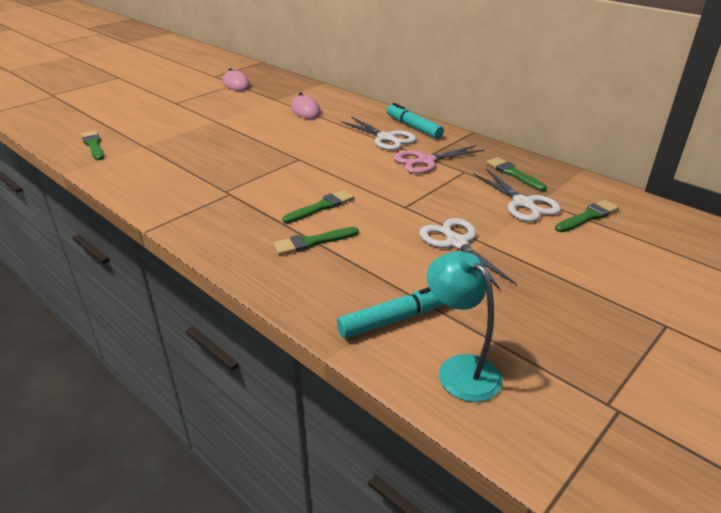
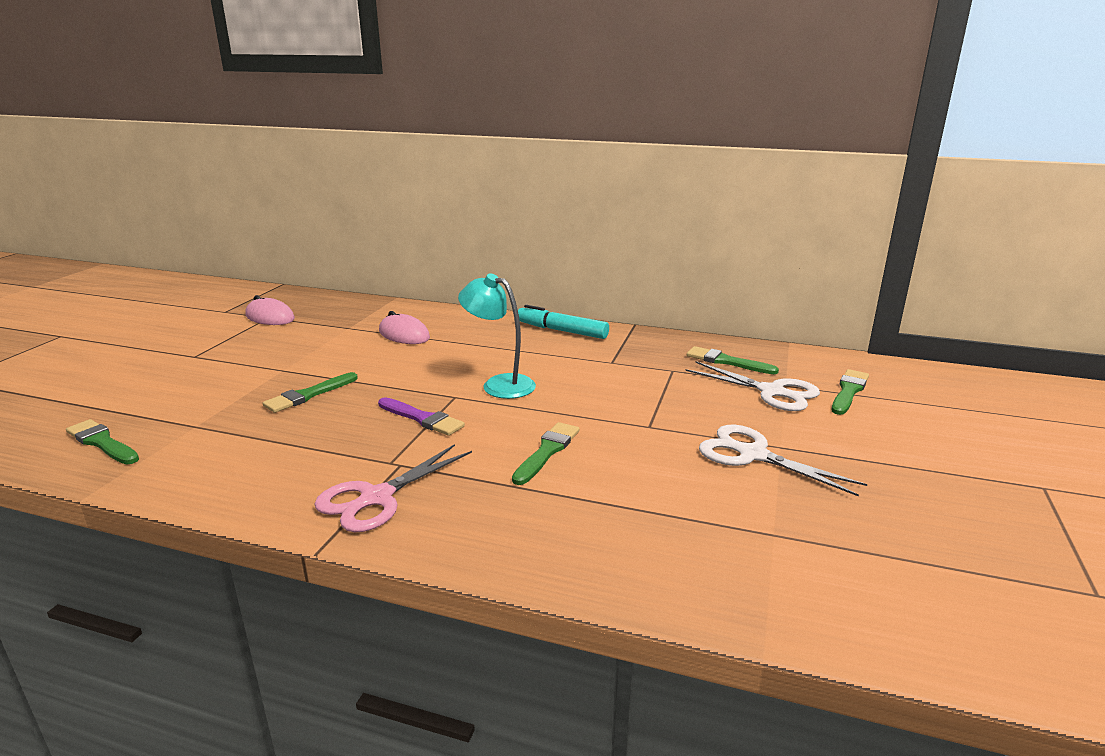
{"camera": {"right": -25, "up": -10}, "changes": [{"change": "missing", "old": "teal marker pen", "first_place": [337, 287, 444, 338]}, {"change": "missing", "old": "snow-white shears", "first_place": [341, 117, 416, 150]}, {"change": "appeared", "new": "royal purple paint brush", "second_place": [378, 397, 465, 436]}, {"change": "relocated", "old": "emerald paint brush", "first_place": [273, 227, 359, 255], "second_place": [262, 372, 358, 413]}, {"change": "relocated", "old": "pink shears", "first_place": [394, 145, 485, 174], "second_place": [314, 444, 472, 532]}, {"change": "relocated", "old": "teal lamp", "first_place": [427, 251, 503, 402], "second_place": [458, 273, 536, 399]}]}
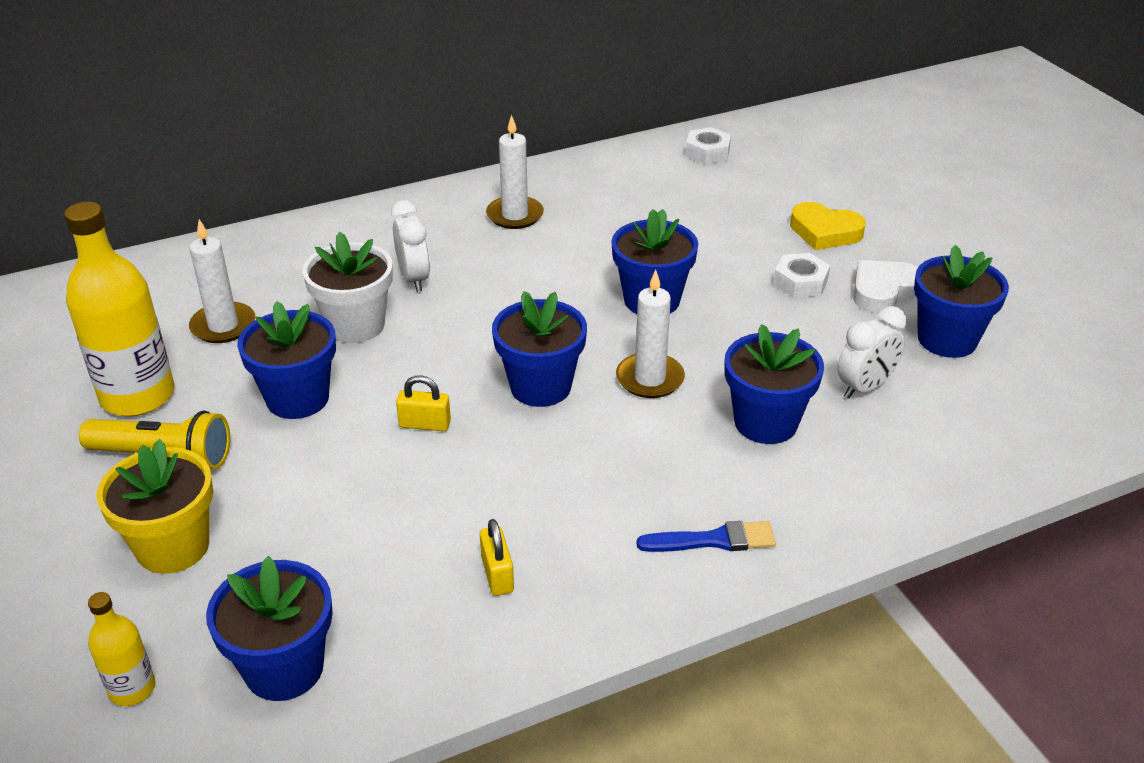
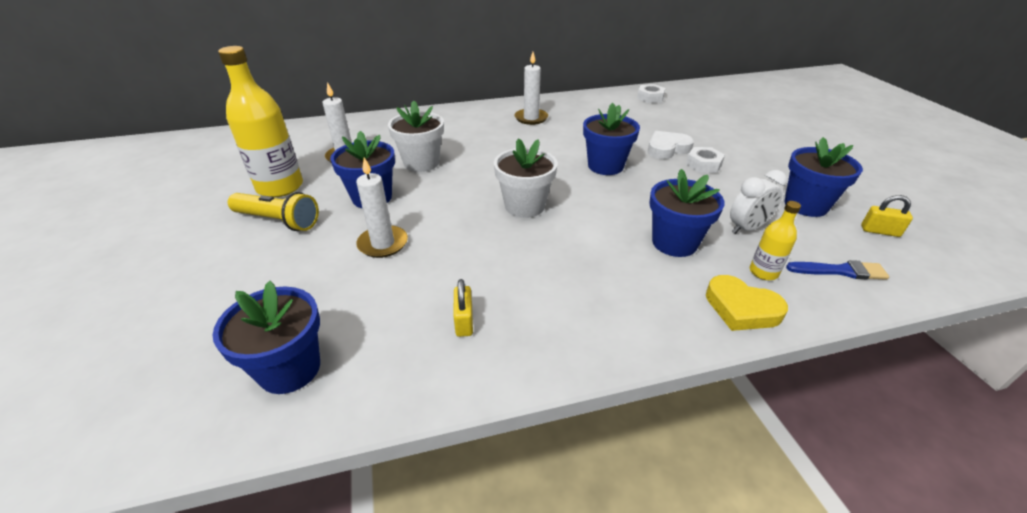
{"camera": {"right": 10, "up": 0}, "changes": [{"change": "missing", "old": "golden flower pot", "first_place": [96, 439, 213, 574]}, {"change": "missing", "old": "snow-white bedside clock", "first_place": [391, 200, 430, 292]}, {"change": "relocated", "old": "golden drink bottle", "first_place": [88, 592, 156, 706], "second_place": [750, 201, 801, 280]}, {"change": "relocated", "old": "golden padlock", "first_place": [396, 375, 451, 431], "second_place": [861, 195, 913, 237]}, {"change": "relocated", "old": "snow-white wax candle", "first_place": [616, 270, 685, 398], "second_place": [356, 158, 408, 258]}, {"change": "relocated", "old": "cobalt paint brush", "first_place": [636, 521, 776, 552], "second_place": [786, 260, 889, 280]}, {"change": "relocated", "old": "golden heart", "first_place": [790, 202, 866, 250], "second_place": [706, 275, 788, 331]}, {"change": "relocated", "old": "snow-white heart", "first_place": [853, 260, 918, 313], "second_place": [648, 131, 694, 159]}, {"change": "colour", "old": "cobalt flower pot", "new": "snow-white flower pot", "first_place": [492, 291, 587, 407], "second_place": [494, 138, 558, 218]}]}
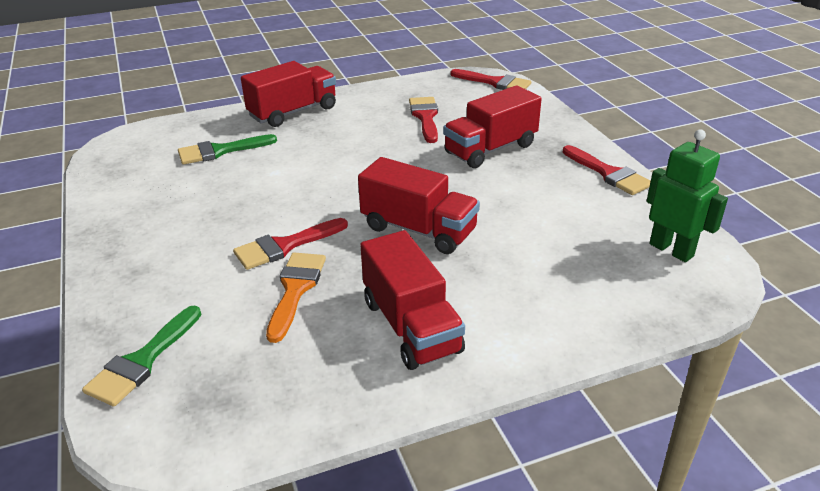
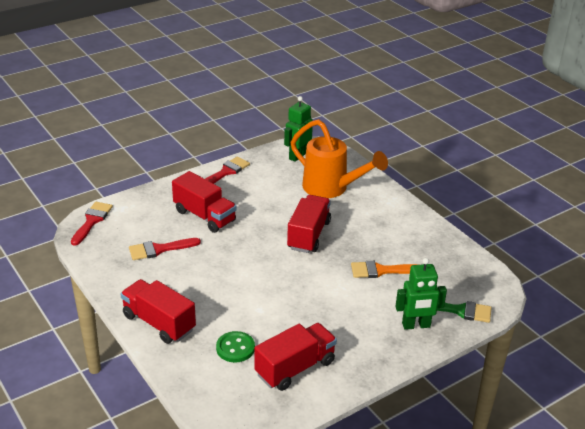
{"camera": {"right": -105, "up": 0}, "changes": [{"change": "missing", "old": "scarlet paint brush", "first_place": [233, 218, 348, 270]}, {"change": "appeared", "new": "orange-coloured watering can", "second_place": [291, 119, 388, 198]}, {"change": "appeared", "new": "emerald robot", "second_place": [395, 258, 447, 330]}, {"change": "relocated", "old": "scarlet truck", "first_place": [360, 230, 465, 370], "second_place": [254, 323, 337, 391]}, {"change": "exchanged", "old": "emerald paint brush", "new": "emerald shirt button", "first_place": [178, 134, 277, 165], "second_place": [216, 331, 255, 363]}]}
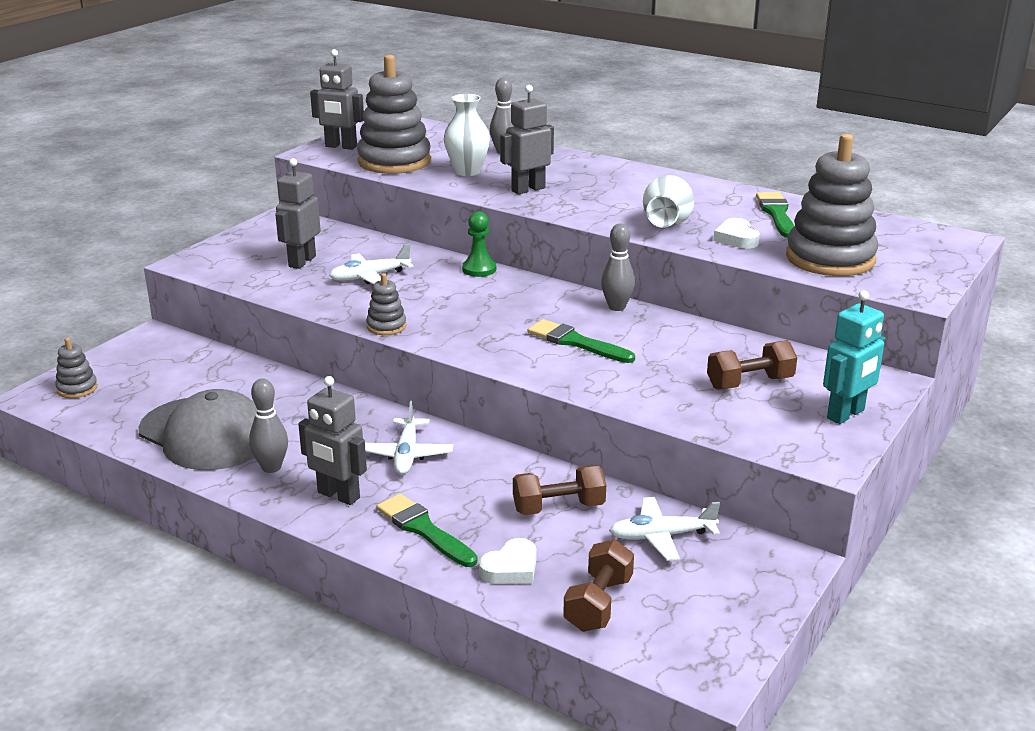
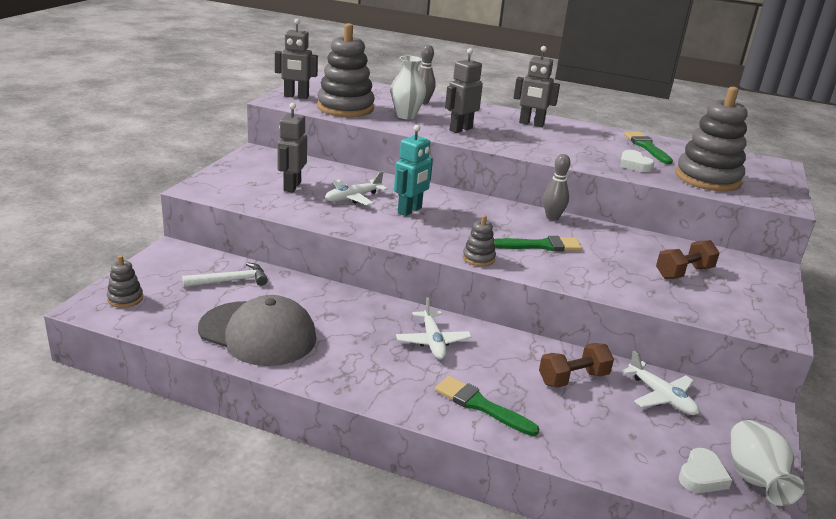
{"camera": {"right": -15, "up": 0}, "changes": [{"change": "missing", "old": "ash-grey skittle", "first_place": [249, 378, 288, 473]}, {"change": "missing", "old": "emerald game pawn", "first_place": [462, 212, 496, 277]}, {"change": "missing", "old": "dark brown free weight", "first_place": [563, 539, 634, 632]}, {"change": "appeared", "new": "snow-white claw hammer", "second_place": [182, 262, 268, 287]}, {"change": "relocated", "old": "ash-grey robot", "first_place": [298, 376, 367, 505], "second_place": [514, 46, 560, 127]}, {"change": "relocated", "old": "ash-grey stacking toy", "first_place": [366, 273, 406, 335], "second_place": [463, 215, 496, 266]}, {"change": "relocated", "old": "snow-white heart", "first_place": [479, 538, 536, 584], "second_place": [679, 448, 732, 493]}, {"change": "relocated", "old": "snow-white flower vase", "first_place": [643, 175, 694, 228], "second_place": [731, 420, 805, 506]}, {"change": "relocated", "old": "teal robot", "first_place": [823, 290, 885, 424], "second_place": [394, 125, 433, 216]}, {"change": "spun", "old": "emerald paint brush", "first_place": [528, 319, 635, 363], "second_place": [494, 236, 582, 251], "degrees": 150}, {"change": "spun", "old": "snow-white aeroplane", "first_place": [609, 497, 720, 561], "second_place": [622, 351, 699, 415], "degrees": -105}]}
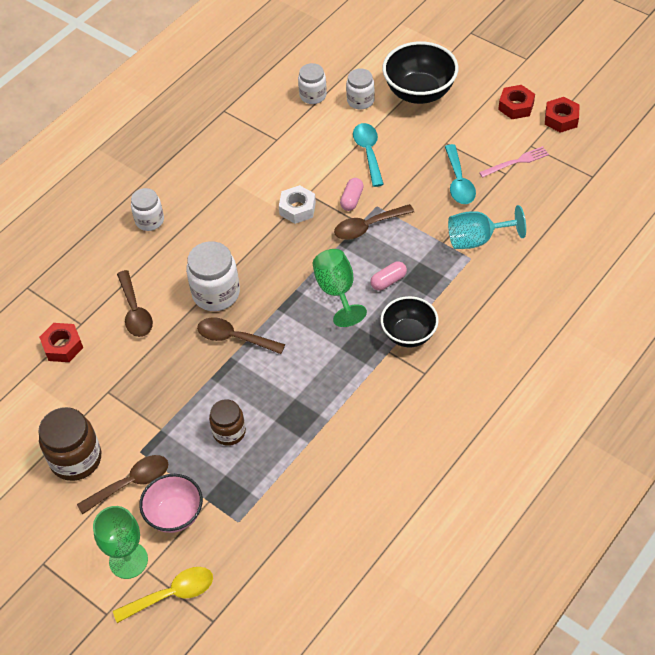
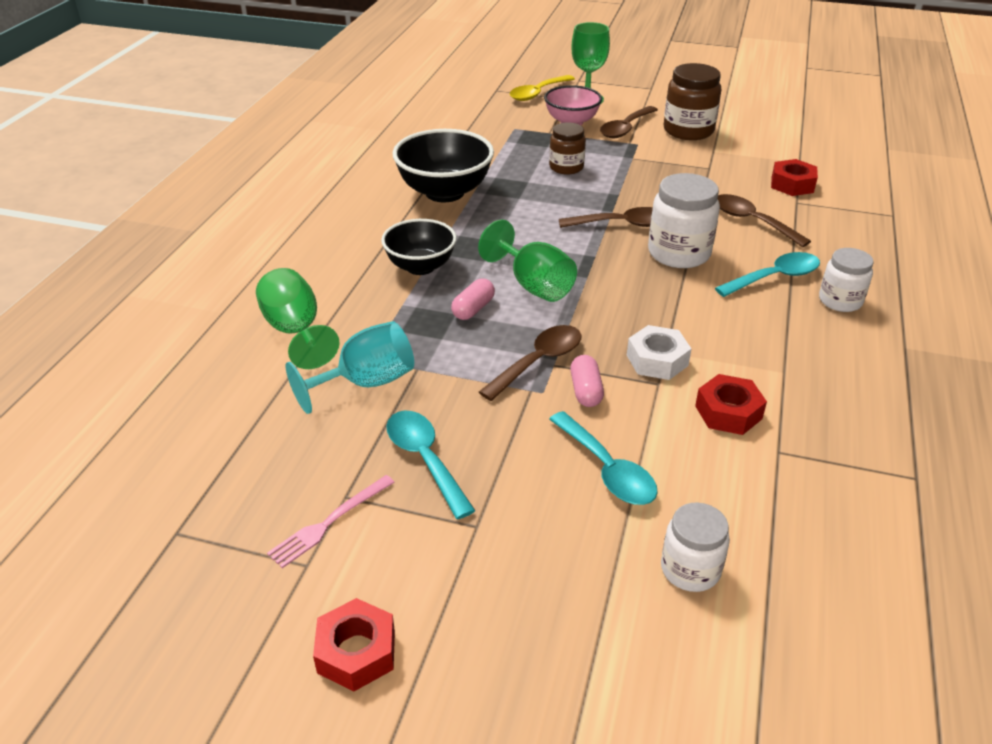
{"camera": {"right": 155, "up": -15}, "changes": [{"change": "missing", "old": "snow-white preserve jar", "first_place": [298, 63, 327, 104]}, {"change": "appeared", "new": "emerald chalice", "second_place": [256, 268, 340, 369]}, {"change": "appeared", "new": "teal spoon", "second_place": [715, 252, 820, 297]}, {"change": "relocated", "old": "ebony serving bowl", "first_place": [382, 41, 458, 104], "second_place": [393, 129, 494, 203]}, {"change": "relocated", "old": "scarlet hex nut", "first_place": [545, 97, 580, 133], "second_place": [695, 374, 767, 435]}]}
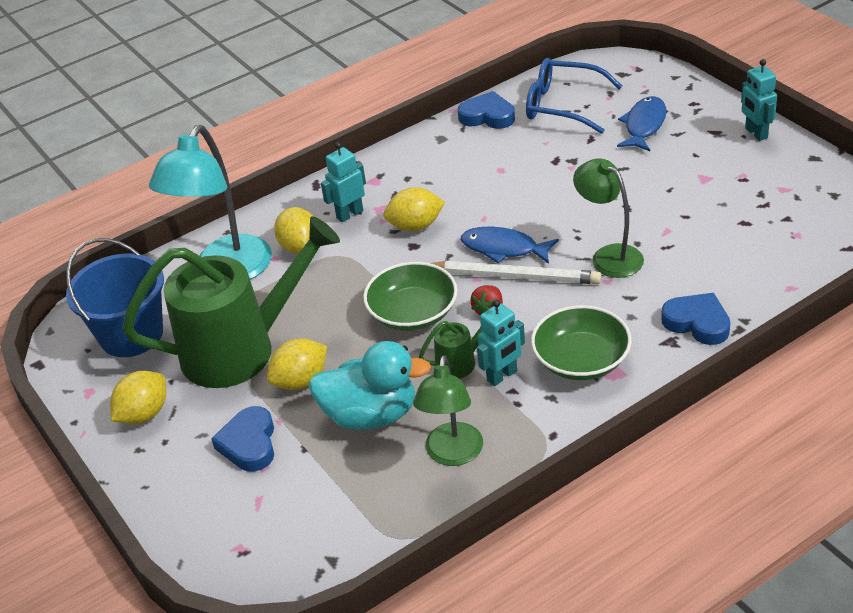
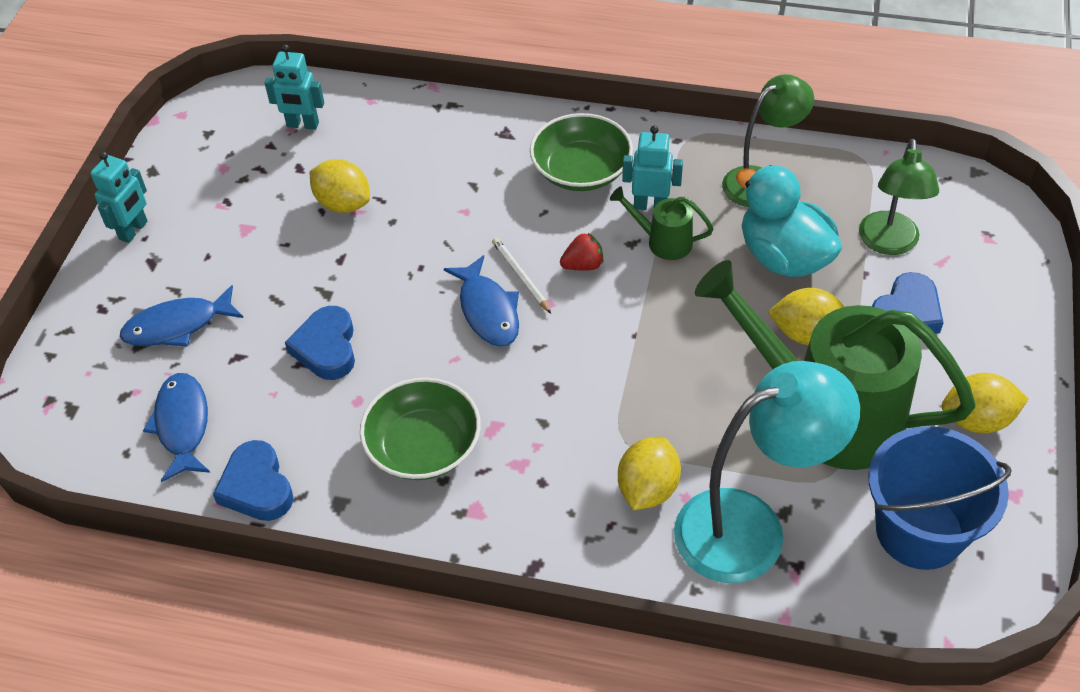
{"camera": {"right": -135, "up": 10}, "changes": [{"change": "relocated", "old": "teal robot", "first_place": [321, 142, 366, 222], "second_place": [265, 44, 324, 130]}, {"change": "relocated", "old": "emerald serving bowl", "first_place": [363, 262, 458, 331], "second_place": [360, 378, 481, 480]}, {"change": "relocated", "old": "golden lemon", "first_place": [383, 187, 445, 231], "second_place": [310, 159, 370, 213]}, {"change": "relocated", "old": "emerald lamp", "first_place": [573, 158, 644, 278], "second_place": [859, 139, 939, 255]}, {"change": "relocated", "old": "cobalt heart", "first_place": [661, 293, 730, 345], "second_place": [285, 306, 355, 380]}, {"change": "exchanged", "old": "cobalt glasses", "new": "cobalt fish figure", "first_place": [526, 58, 622, 134], "second_place": [143, 373, 210, 482]}, {"change": "size", "old": "snow-white pencil", "first_place": [430, 261, 601, 284], "second_place": [492, 238, 551, 314], "factor": 0.53}]}
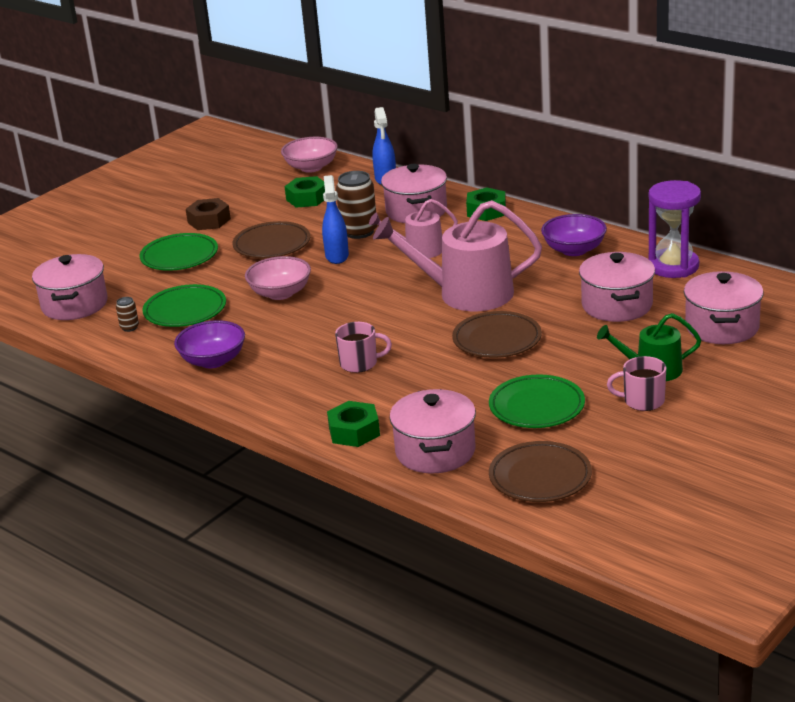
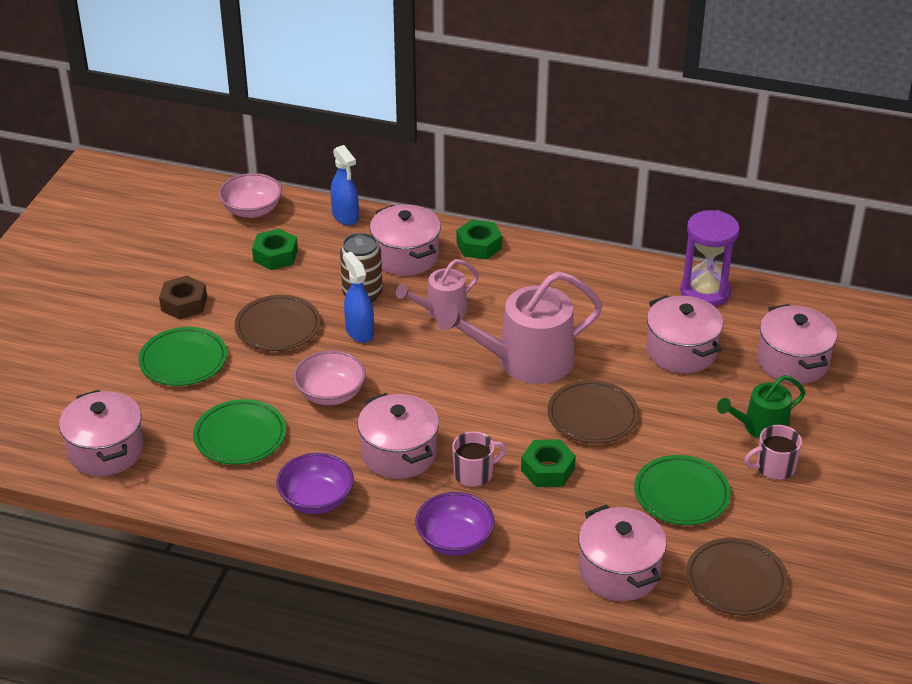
{"camera": {"right": -25, "up": 10}, "changes": [{"change": "missing", "old": "dark brown soda can", "first_place": [116, 297, 139, 332]}, {"change": "appeared", "new": "pink cooking pot", "second_place": [357, 393, 439, 479]}, {"change": "relocated", "old": "emerald hex nut", "first_place": [327, 401, 380, 447], "second_place": [521, 439, 576, 487]}, {"change": "relocated", "old": "royal purple serving bowl", "first_place": [541, 214, 607, 256], "second_place": [415, 492, 494, 556]}]}
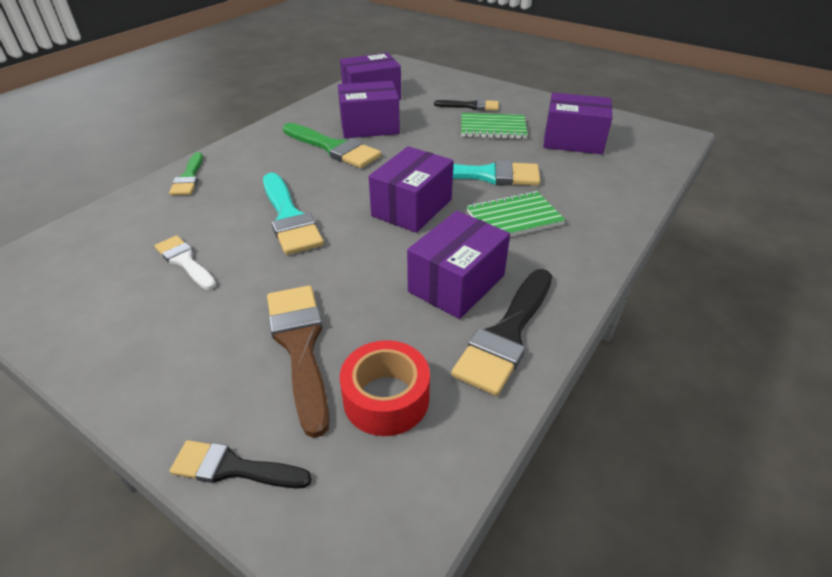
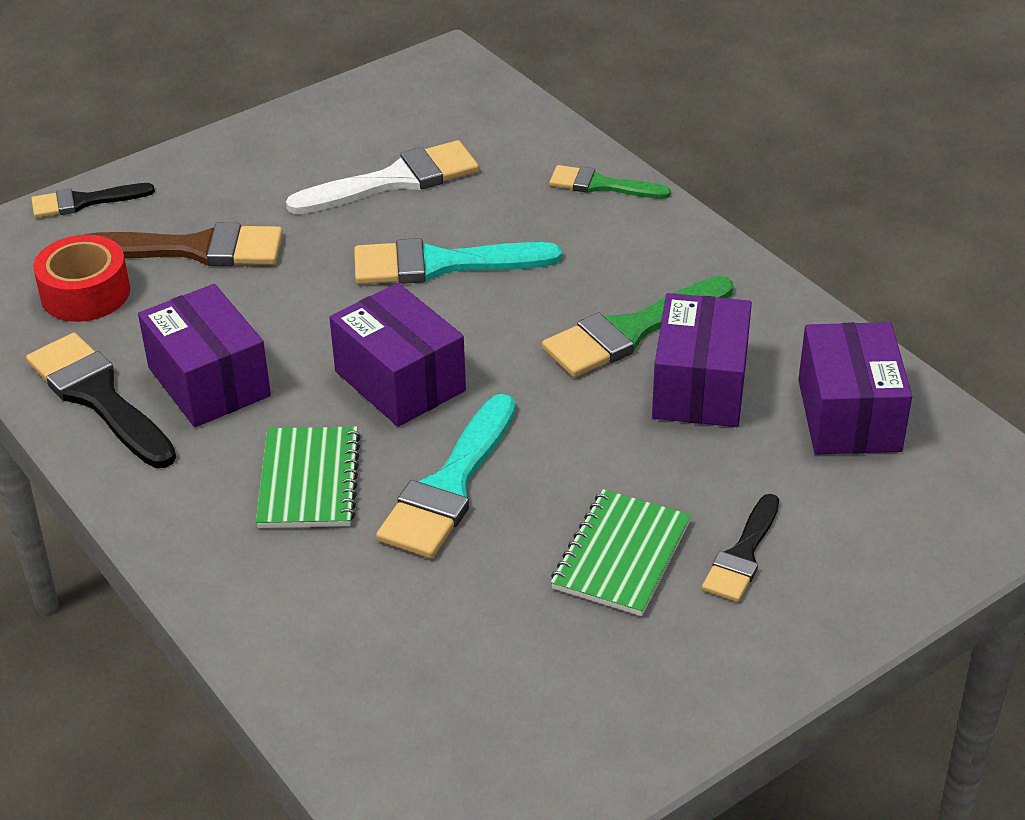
{"camera": {"right": 110, "up": 0}, "changes": [{"change": "missing", "old": "royal purple package", "first_place": [543, 93, 612, 154]}, {"change": "spun", "old": "ebony paint brush", "first_place": [170, 440, 312, 489], "second_place": [32, 183, 155, 218], "degrees": -135}, {"change": "size", "old": "snow-white paint brush", "first_place": [155, 235, 216, 290], "second_place": [286, 140, 479, 214], "factor": 1.64}]}
